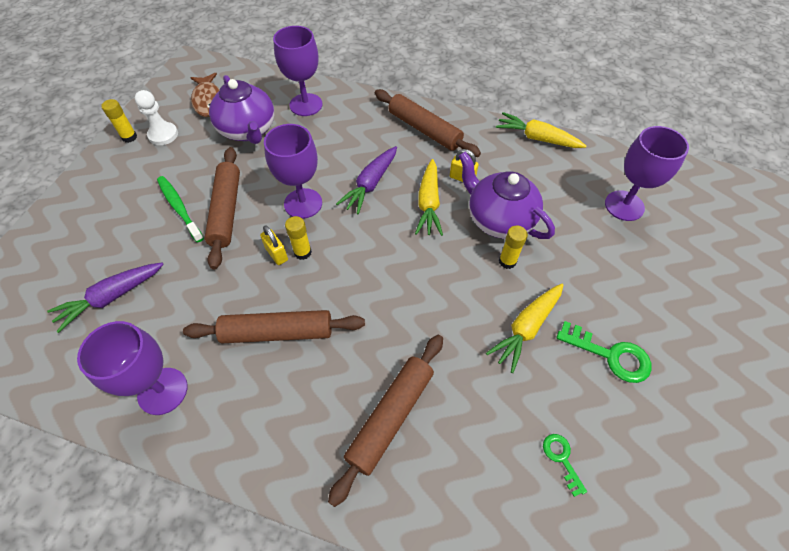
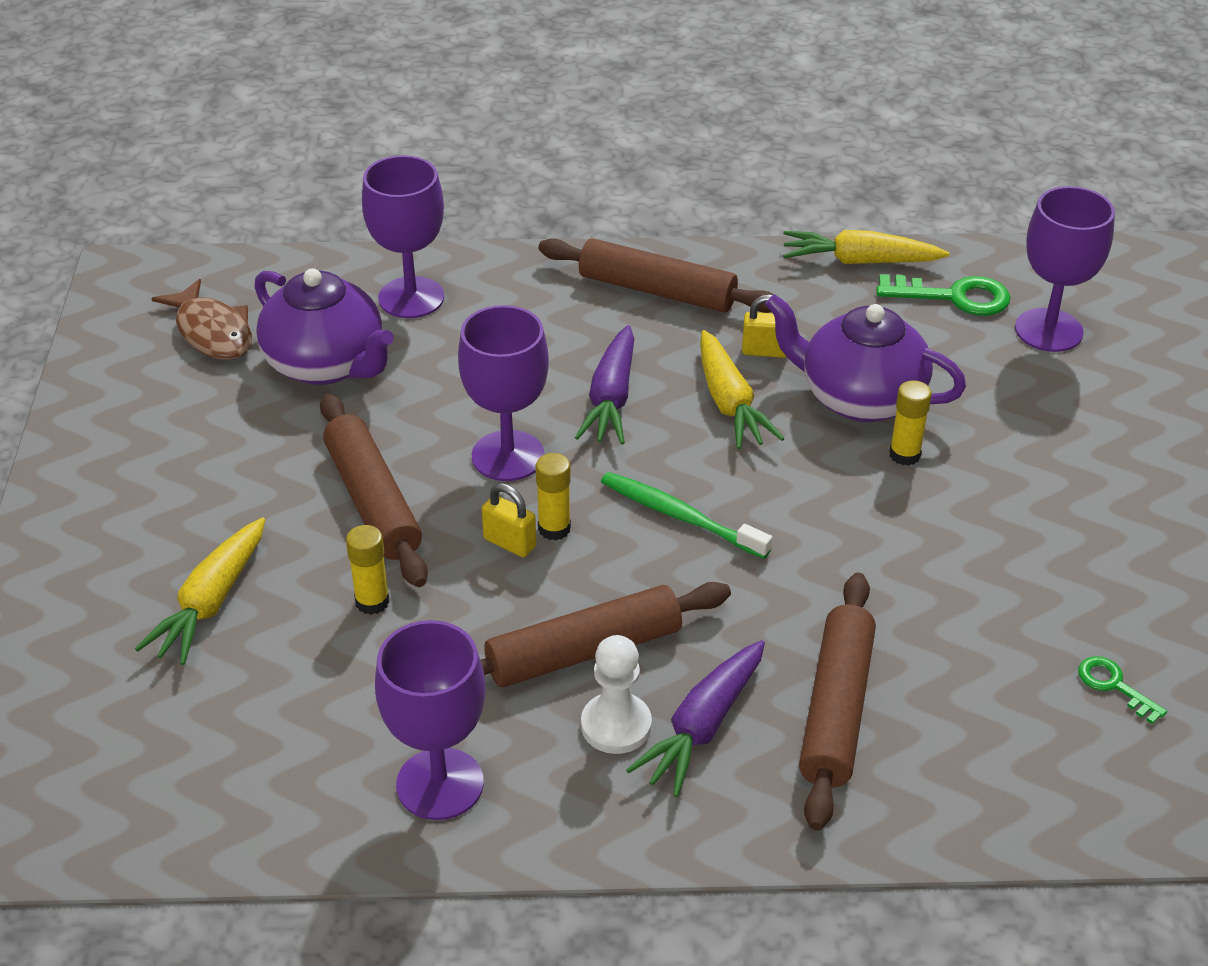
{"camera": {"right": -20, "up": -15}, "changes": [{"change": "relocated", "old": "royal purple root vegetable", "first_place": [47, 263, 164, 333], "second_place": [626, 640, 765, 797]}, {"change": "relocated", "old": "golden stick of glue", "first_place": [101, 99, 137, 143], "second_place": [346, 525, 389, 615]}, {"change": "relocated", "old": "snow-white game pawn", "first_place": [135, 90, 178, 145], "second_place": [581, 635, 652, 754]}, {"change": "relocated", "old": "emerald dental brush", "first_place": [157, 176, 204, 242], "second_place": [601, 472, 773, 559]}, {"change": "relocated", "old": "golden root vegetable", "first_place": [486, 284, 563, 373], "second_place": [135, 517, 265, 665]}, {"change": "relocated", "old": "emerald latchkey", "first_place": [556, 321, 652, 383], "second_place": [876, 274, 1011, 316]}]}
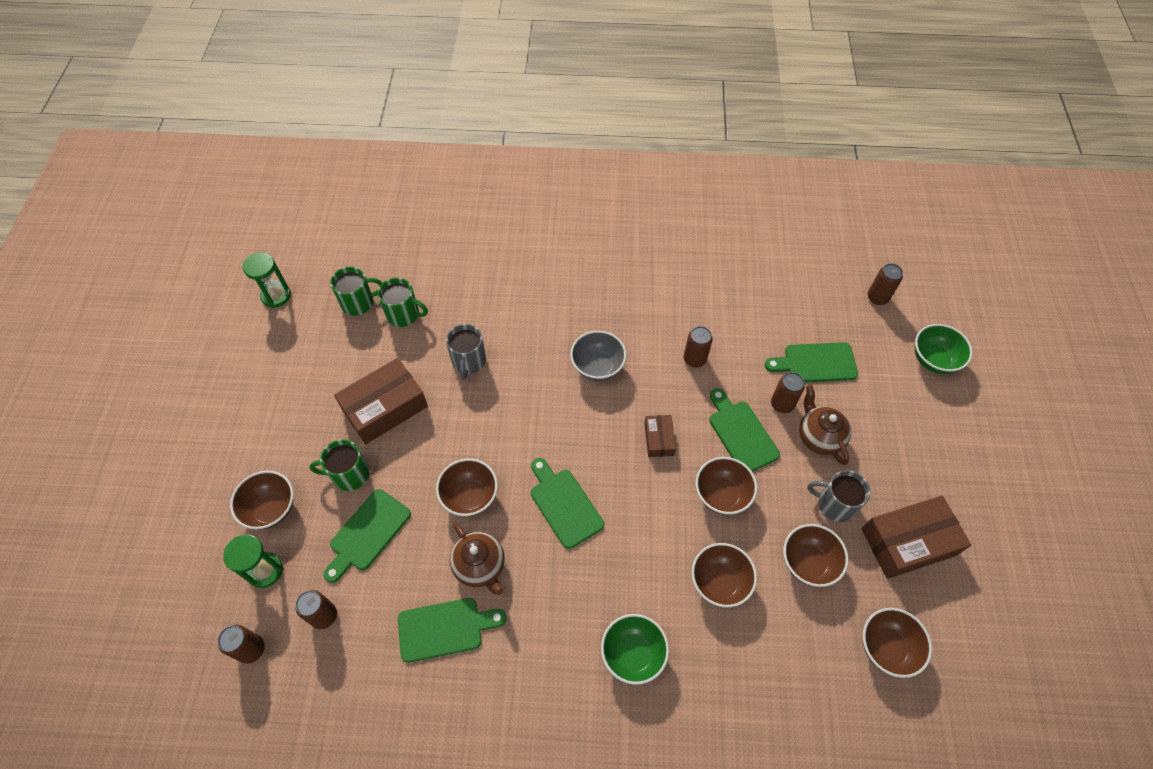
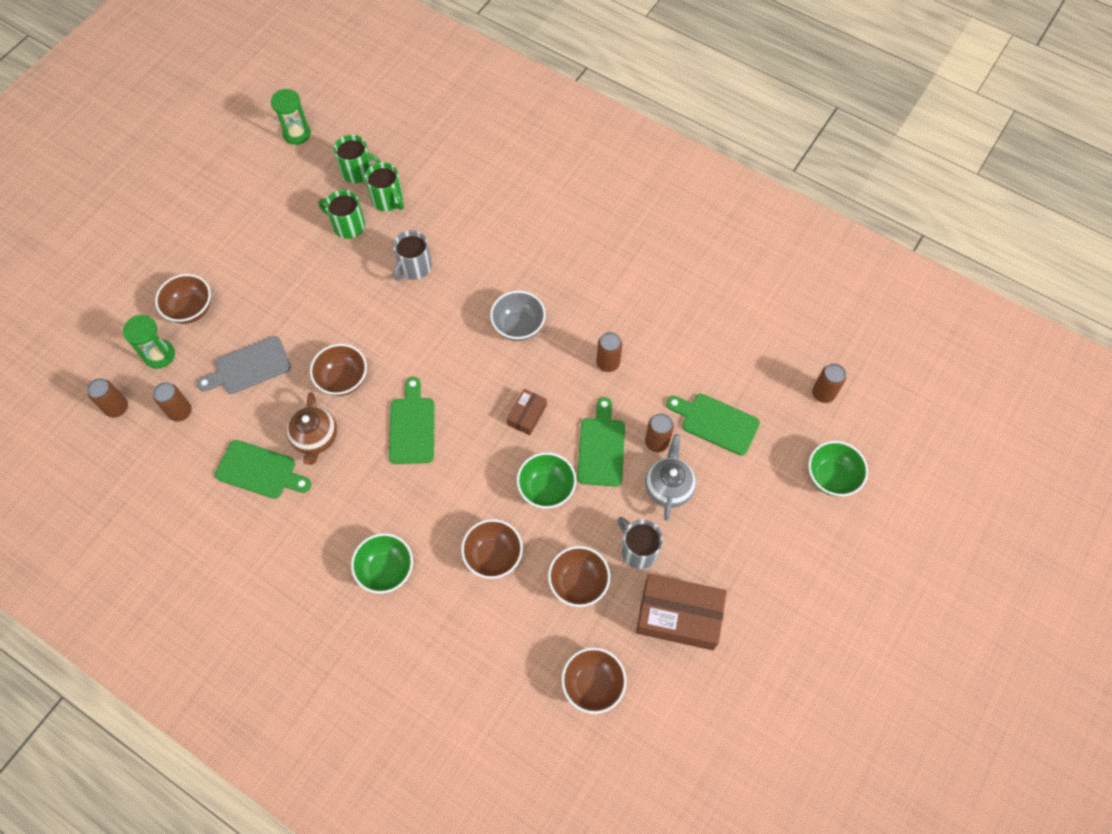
{"camera": {"right": 30, "up": 5}, "changes": [{"change": "missing", "old": "dark brown package", "first_place": [334, 358, 428, 445]}, {"change": "relocated", "old": "emerald mug", "first_place": [310, 439, 369, 491], "second_place": [319, 190, 365, 239]}, {"change": "colour", "old": "emerald bread board", "new": "ash-grey bread board", "first_place": [323, 489, 411, 583], "second_place": [197, 336, 291, 394]}, {"change": "colour", "old": "dark brown serving bowl", "new": "emerald serving bowl", "first_place": [696, 457, 757, 515], "second_place": [517, 452, 577, 509]}, {"change": "colour", "old": "dark brown teapot", "new": "ash-grey teapot", "first_place": [799, 385, 851, 465], "second_place": [645, 434, 696, 520]}]}
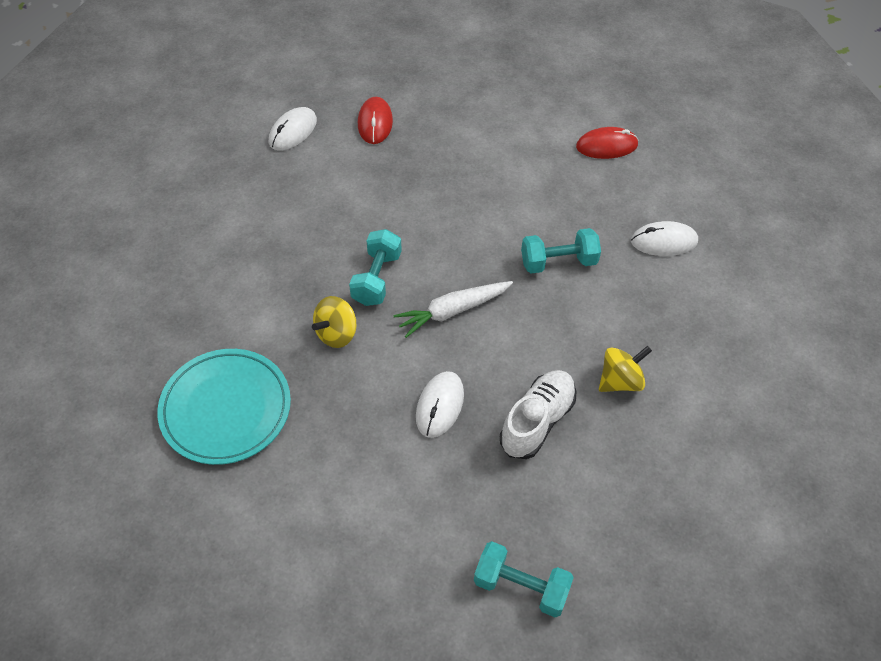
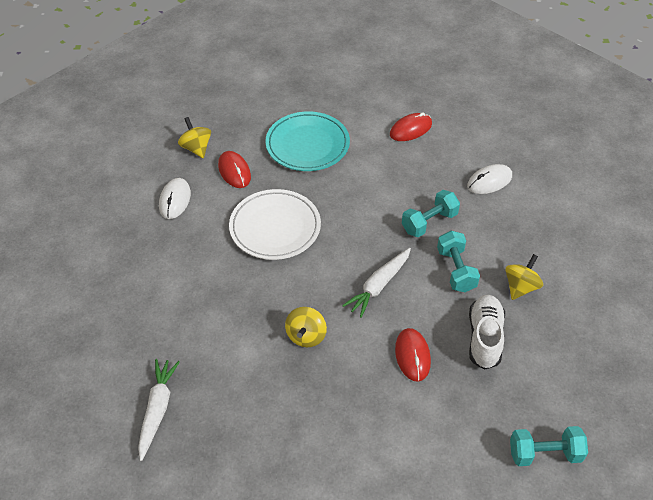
{"camera": {"right": -25, "up": -5}, "changes": [{"change": "appeared", "new": "snow-white root vegetable", "second_place": [138, 359, 180, 461]}, {"change": "appeared", "new": "golden toy top", "second_place": [178, 117, 211, 158]}, {"change": "appeared", "new": "snow-white dinner plate", "second_place": [229, 189, 321, 260]}, {"change": "relocated", "old": "teal dinner plate", "first_place": [157, 349, 291, 465], "second_place": [265, 112, 350, 171]}, {"change": "relocated", "old": "teal free weight", "first_place": [349, 229, 402, 306], "second_place": [437, 231, 480, 292]}, {"change": "colour", "old": "snow-white PC mouse", "new": "scarlet PC mouse", "first_place": [416, 371, 464, 438], "second_place": [395, 328, 431, 382]}]}
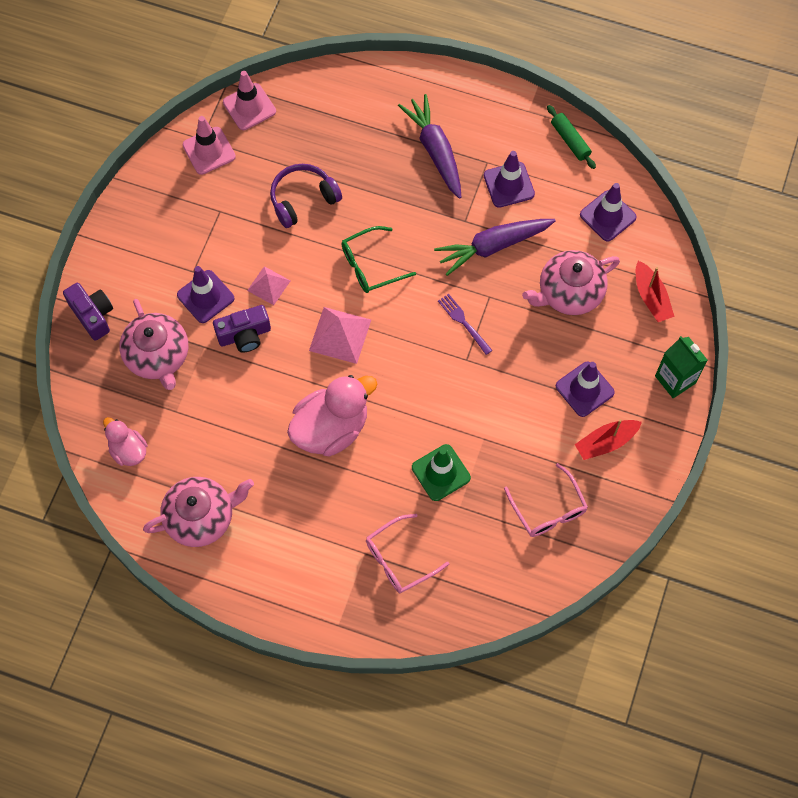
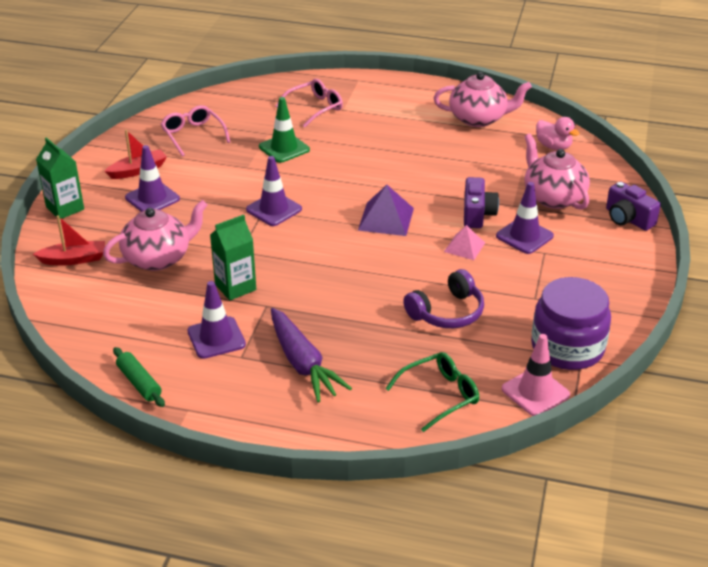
{"camera": {"right": 175, "up": -30}, "changes": [{"change": "missing", "old": "pink toy duck", "first_place": [287, 375, 377, 457]}, {"change": "missing", "old": "royal purple table fork", "first_place": [438, 294, 493, 355]}, {"change": "relocated", "old": "emerald glasses", "first_place": [341, 226, 416, 293], "second_place": [385, 352, 479, 432]}, {"change": "relocated", "old": "royal purple road cone", "first_place": [580, 183, 637, 242], "second_place": [246, 156, 302, 226]}, {"change": "exchanged", "old": "pink road cone", "new": "royal purple preserve jar", "first_place": [183, 116, 236, 175], "second_place": [531, 277, 611, 370]}, {"change": "exchanged", "old": "royal purple root vegetable", "new": "emerald milk carton", "first_place": [434, 219, 556, 276], "second_place": [210, 215, 256, 301]}, {"change": "colour", "old": "pink pyramid shape", "new": "royal purple pyramid shape", "first_place": [309, 307, 371, 364], "second_place": [358, 185, 414, 236]}, {"change": "spun", "old": "pink teapot", "first_place": [143, 477, 254, 547], "second_place": [434, 72, 532, 127], "degrees": -150}, {"change": "spun", "old": "royal purple camera", "first_place": [213, 305, 271, 352], "second_place": [464, 177, 499, 228], "degrees": 120}, {"change": "spun", "old": "scarlet toy boat", "first_place": [636, 261, 675, 322], "second_place": [33, 215, 105, 265], "degrees": 105}]}
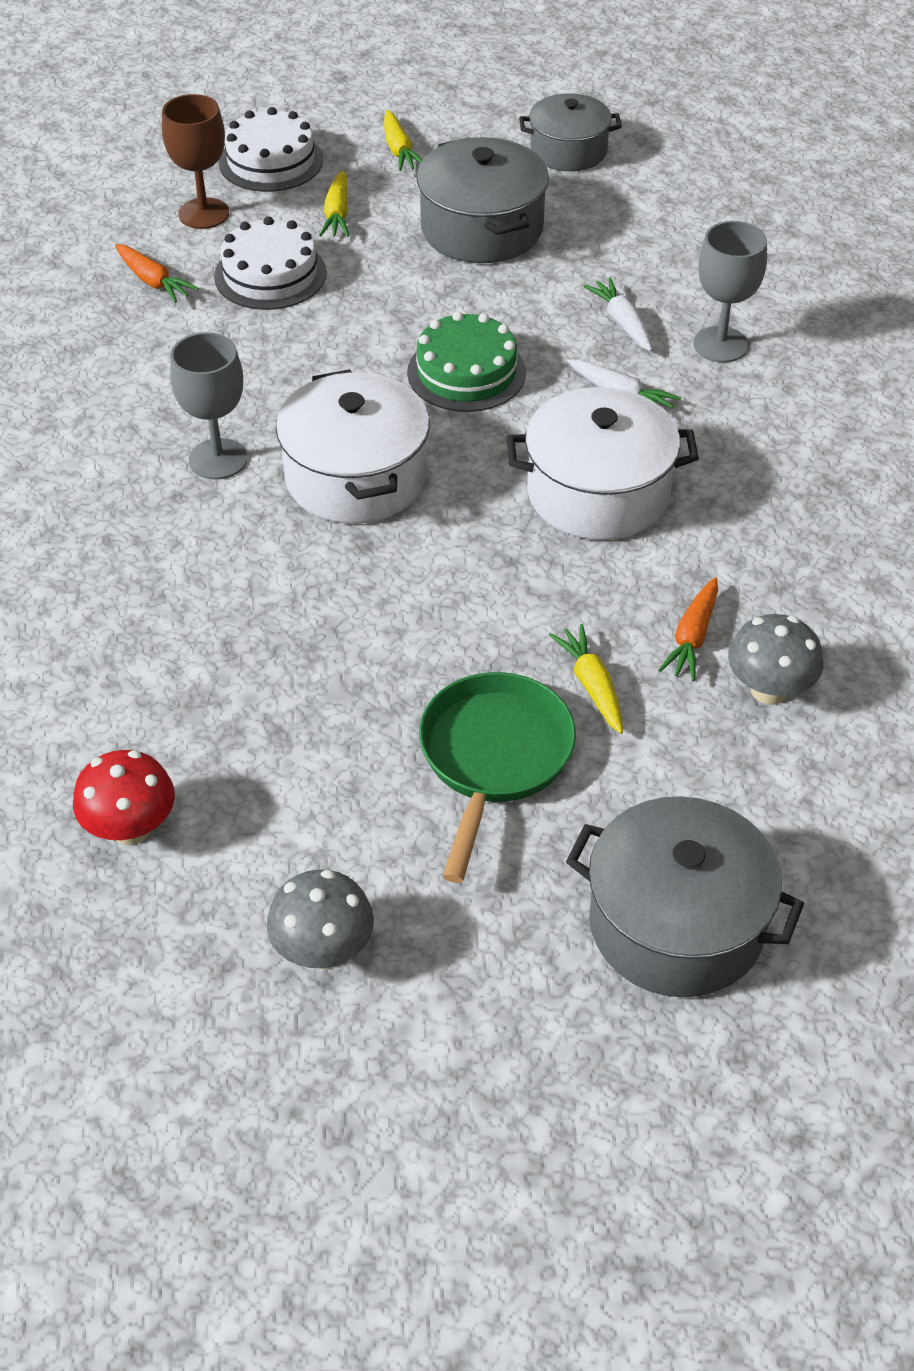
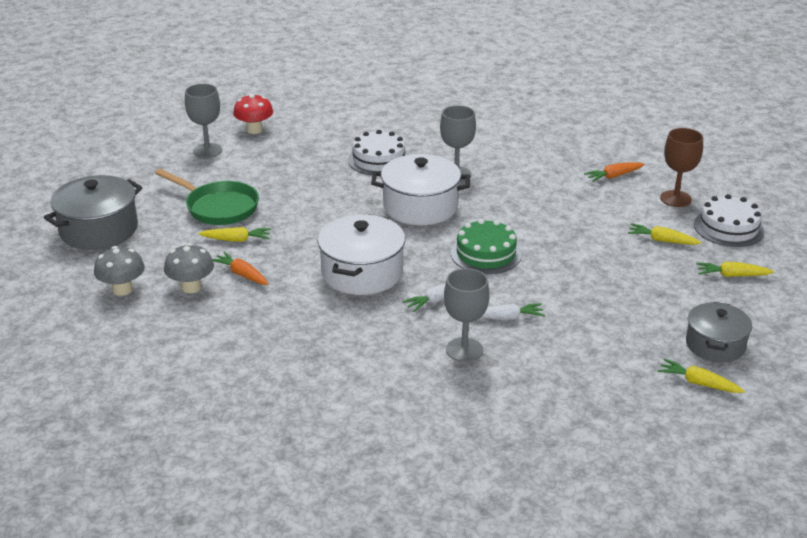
{"camera": {"right": 110, "up": -15}, "changes": [{"change": "missing", "old": "ash-grey cooking pot", "first_place": [416, 137, 549, 263]}, {"change": "appeared", "new": "ash-grey chalice", "second_place": [185, 84, 222, 158]}, {"change": "appeared", "new": "golden root vegetable", "second_place": [658, 359, 745, 393]}, {"change": "relocated", "old": "snow-white layer cake", "first_place": [214, 216, 326, 310], "second_place": [348, 130, 409, 175]}, {"change": "relocated", "old": "ash-grey fungus", "first_place": [267, 870, 374, 969], "second_place": [94, 246, 145, 296]}]}
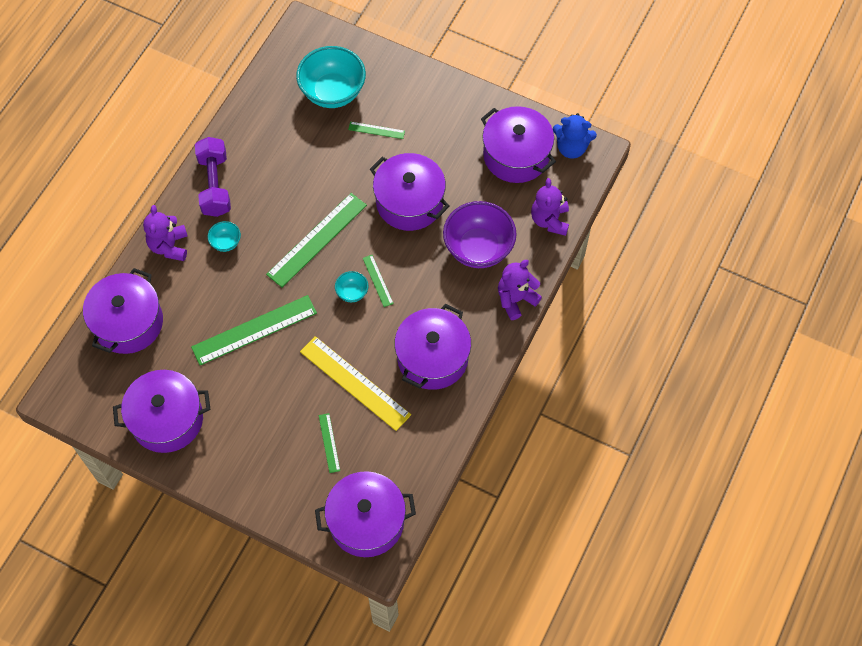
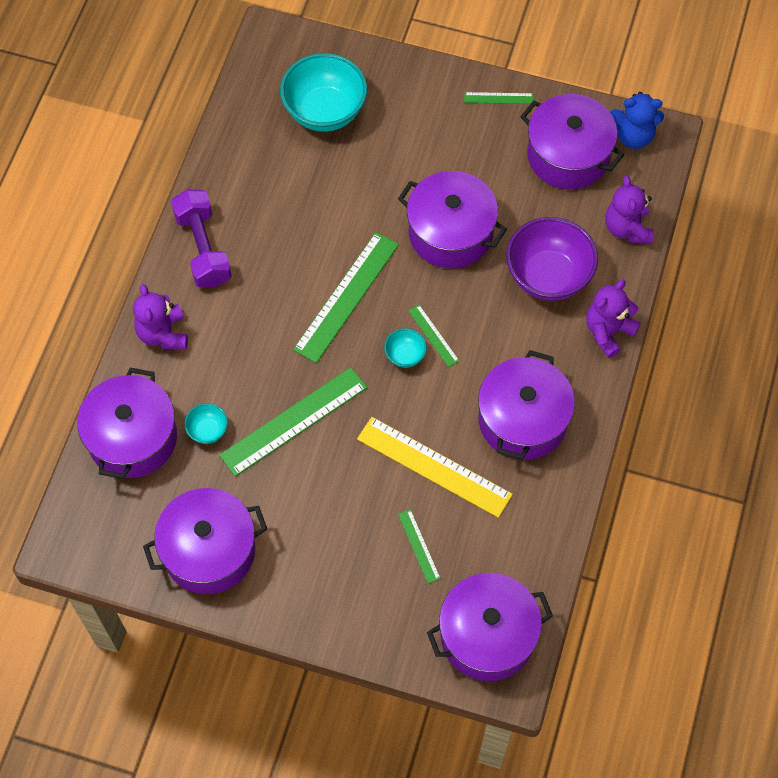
{"camera": {"right": -10, "up": 0}, "changes": [{"change": "relocated", "old": "teal serving bowl", "first_place": [208, 221, 241, 252], "second_place": [184, 403, 228, 444]}, {"change": "relocated", "old": "emerald measuring stick", "first_place": [348, 121, 405, 139], "second_place": [464, 92, 534, 104]}]}
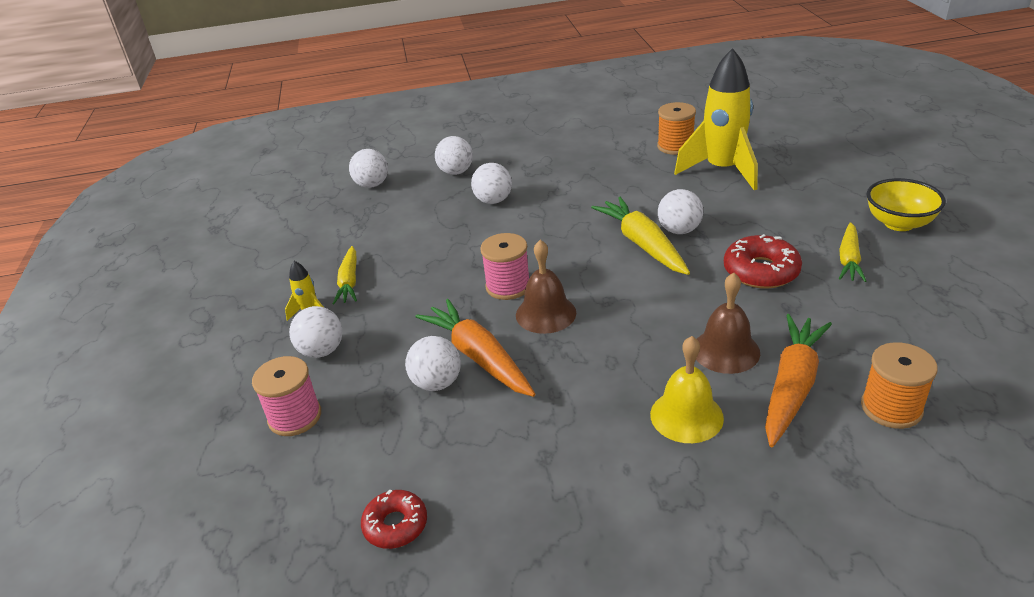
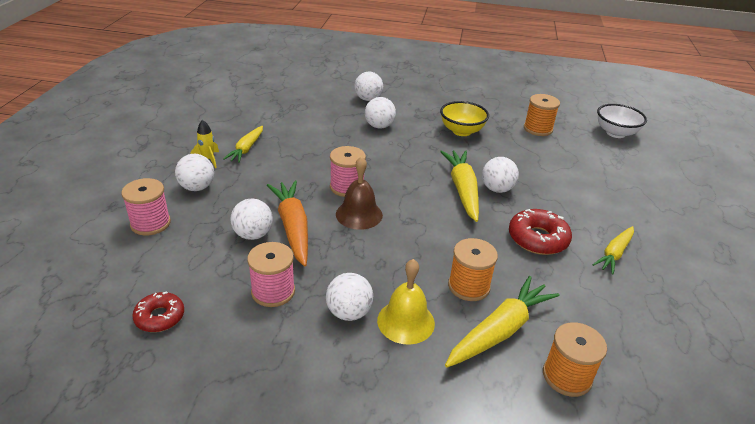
{"camera": {"right": 15, "up": 0}, "changes": [{"change": "missing", "old": "golden toy rocket", "first_place": [674, 48, 758, 190]}, {"change": "appeared", "new": "pink reel of thread", "second_place": [247, 242, 295, 307]}, {"change": "appeared", "new": "snow-white serving bowl", "second_place": [597, 104, 647, 138]}, {"change": "relocated", "old": "snow-white play ball", "first_place": [349, 149, 388, 188], "second_place": [326, 273, 373, 321]}, {"change": "relocated", "old": "golden serving bowl", "first_place": [867, 178, 946, 231], "second_place": [440, 101, 489, 136]}, {"change": "exchanged", "old": "dark brown hand bell", "new": "orange-coloured reel of thread", "first_place": [696, 273, 760, 374], "second_place": [448, 238, 498, 301]}, {"change": "colour", "old": "orange-coloured root vegetable", "new": "golden root vegetable", "first_place": [765, 314, 832, 447], "second_place": [445, 276, 560, 368]}]}
